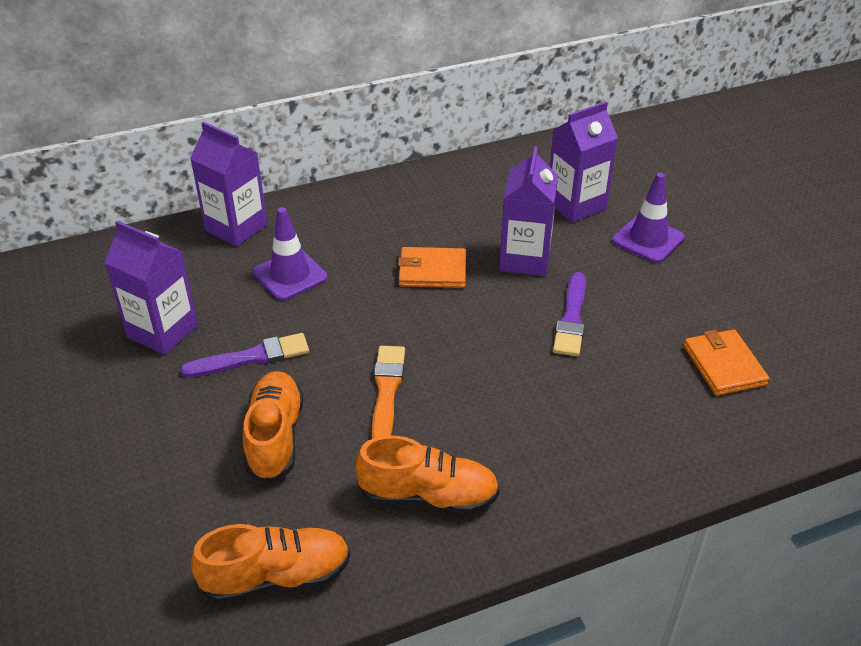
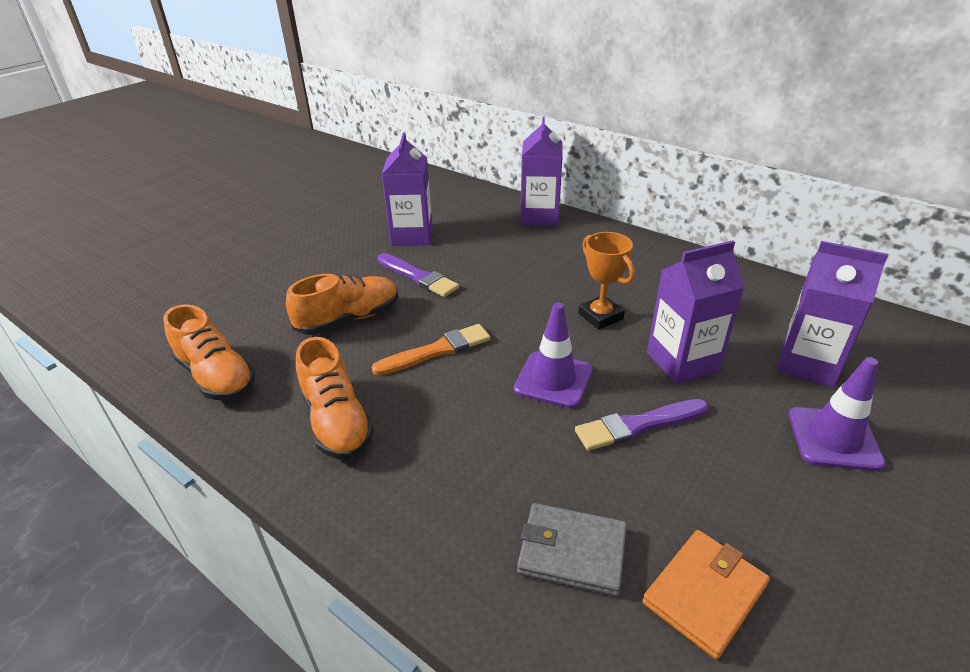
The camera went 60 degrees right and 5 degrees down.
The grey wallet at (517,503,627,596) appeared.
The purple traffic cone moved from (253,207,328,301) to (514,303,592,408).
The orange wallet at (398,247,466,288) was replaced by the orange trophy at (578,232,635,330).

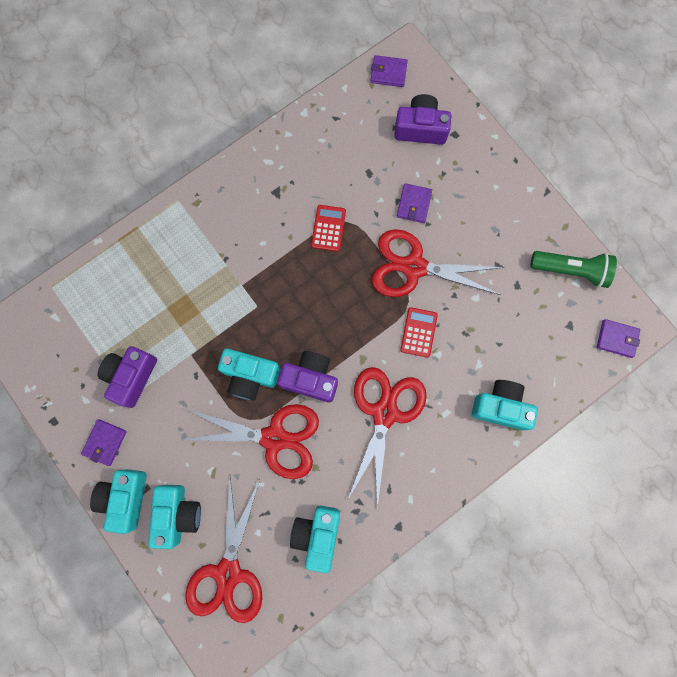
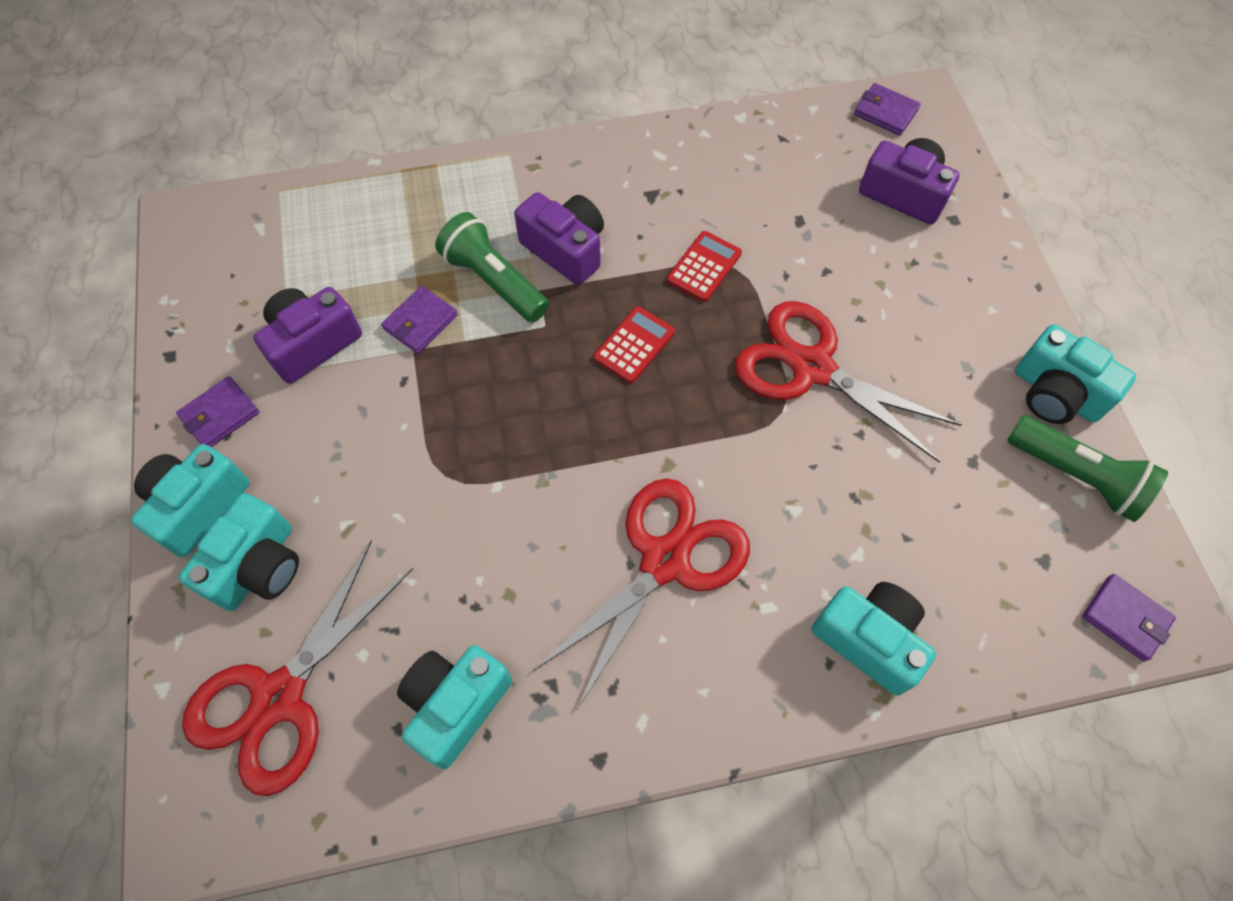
The camera went 25 degrees right and 15 degrees down.
The red scissors at (181,404,319,479) disappeared.
The green flashlight at (435,212,549,322) appeared.
The turquoise camera moved from (218,349,280,401) to (1015,324,1136,424).
The purple camera moved from (277,351,338,402) to (514,192,604,285).
The purple wallet moved from (397,183,432,223) to (381,286,458,354).
The red calculator moved from (400,307,438,358) to (594,306,675,383).

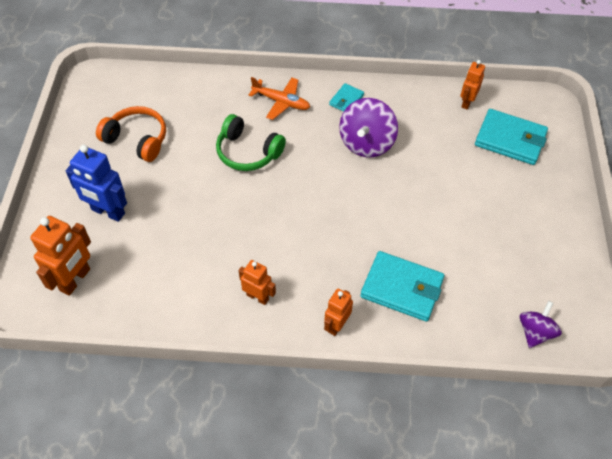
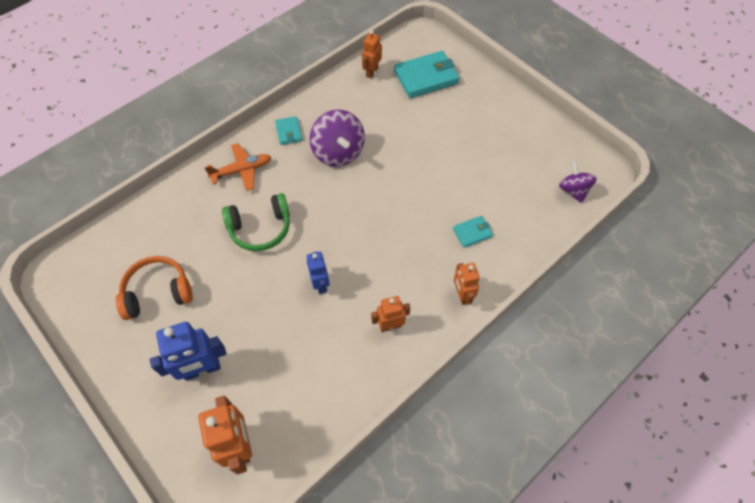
The camera went 45 degrees left and 5 degrees up.
The blue robot at (307,251,330,294) appeared.
The orange robot at (460,60,485,110) turned 45 degrees clockwise.
The turquoise wallet at (360,251,444,322) changed to 0.52 times the size.

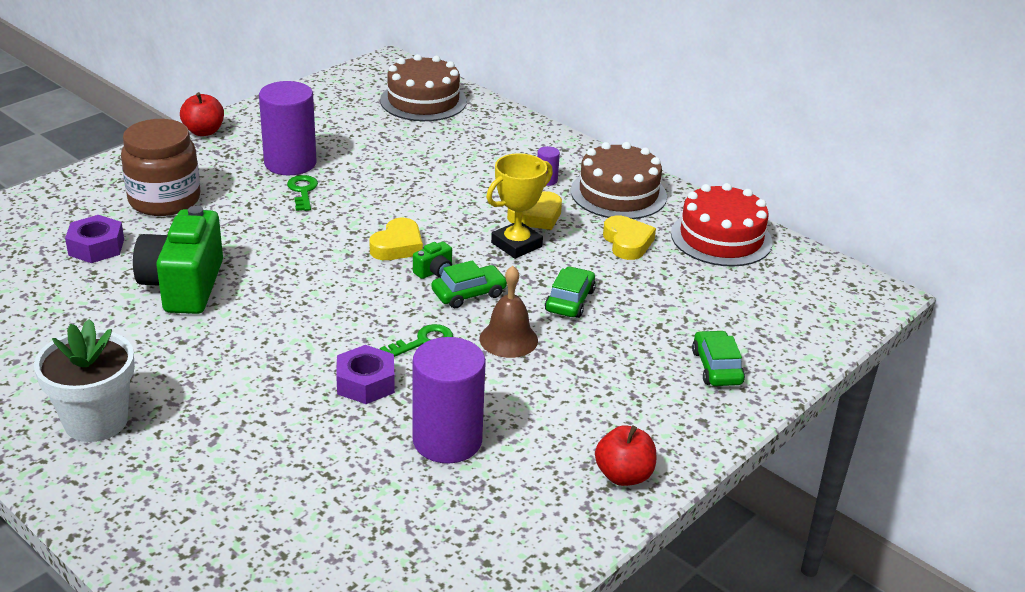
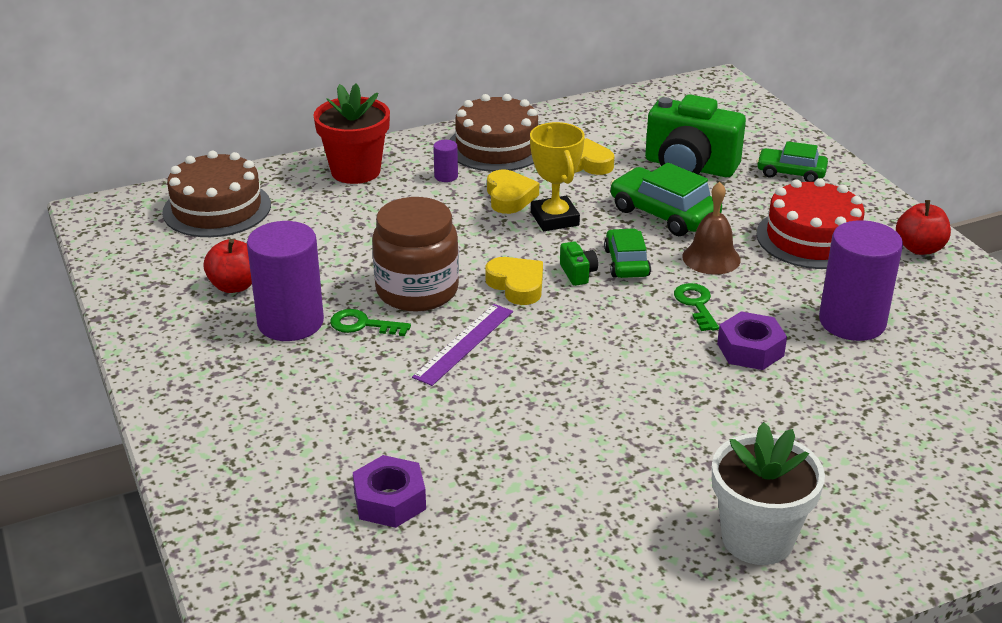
The camera went 65 degrees left and 0 degrees up.
The red flower pot at (313,83,390,184) appeared.
The purple ruler at (412,304,513,386) appeared.
The brown jar moved from (121,119,201,216) to (372,197,459,311).
The green camera moved from (133,206,223,314) to (645,94,746,177).
The red apple moved from (180,92,224,136) to (204,239,252,293).
The red cake moved from (671,183,773,266) to (756,178,864,269).
The green car at (545,266,596,318) changed to 1.54 times the size.

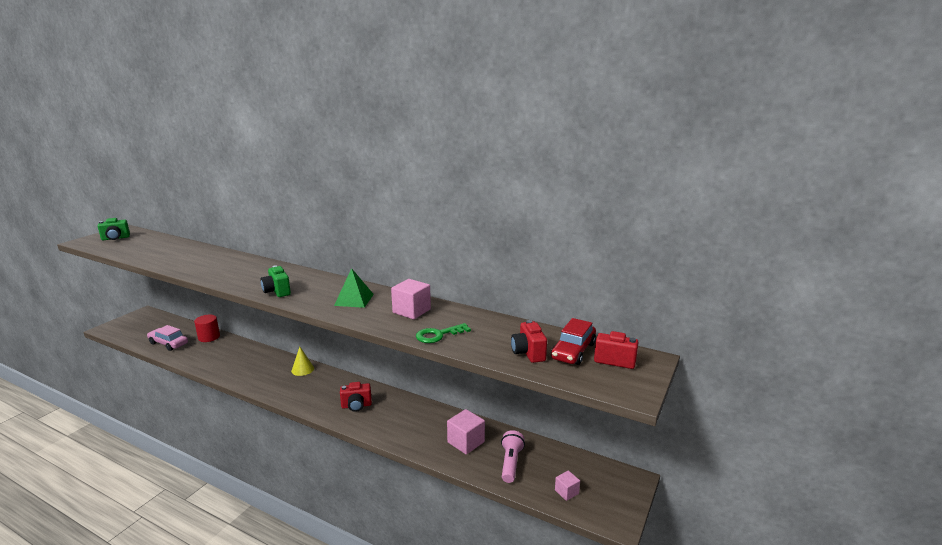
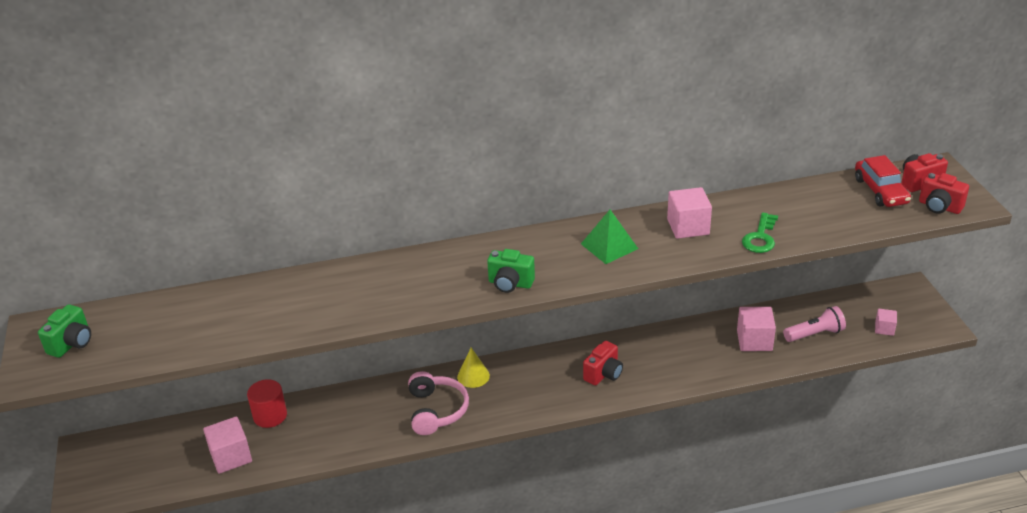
The camera went 40 degrees left and 15 degrees up.
The pink headphones at (408,371,469,435) appeared.
The red camera moved from (511,320,547,363) to (919,173,969,214).
The pink car at (147,325,188,351) was replaced by the pink cube at (203,416,252,474).
The pink flashlight at (501,430,525,483) turned 105 degrees clockwise.

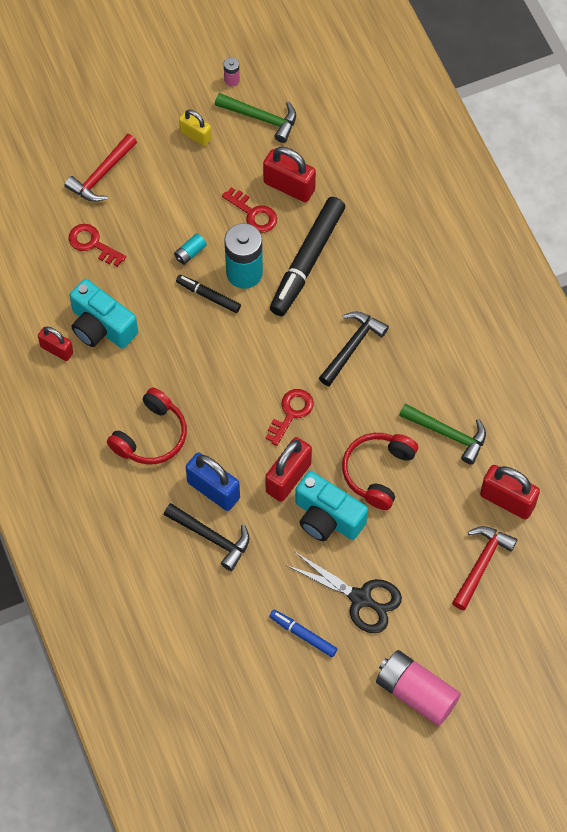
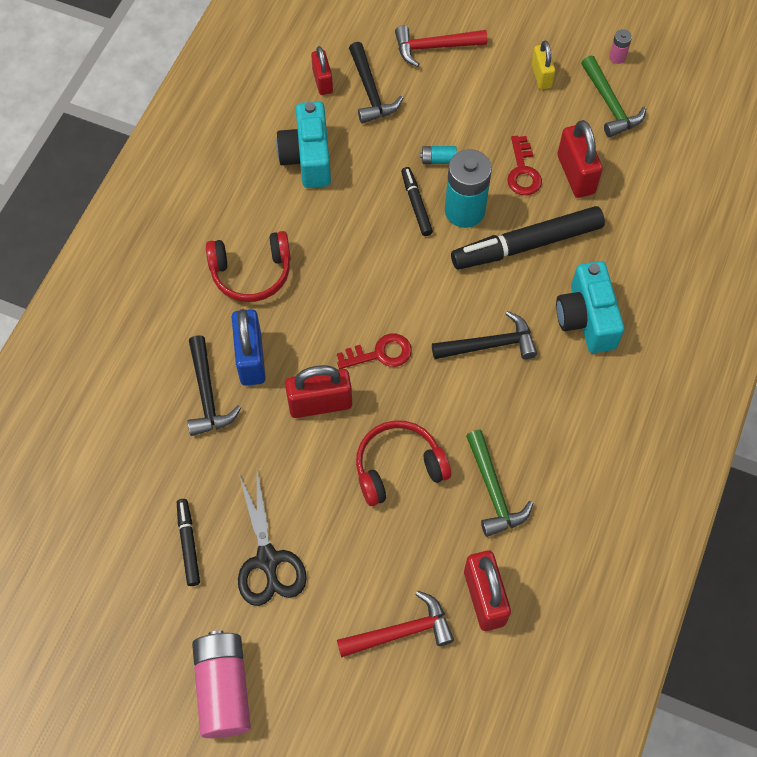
The camera went 45 degrees right and 0 degrees up.
The red padlock moved from (38,326,73,361) to (311,46,333,95).
The turquoise camera moved from (295,471,368,541) to (556,261,624,353).
The red key at (69,224,126,267) was replaced by the black hammer at (349,42,403,124).
The blue marker at (269,610,337,657) became the black marker at (177,499,200,586).

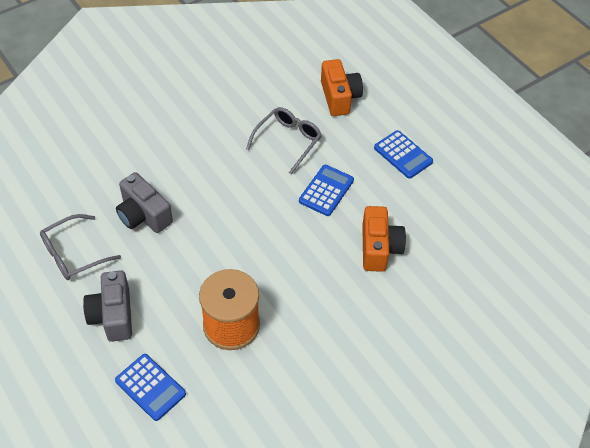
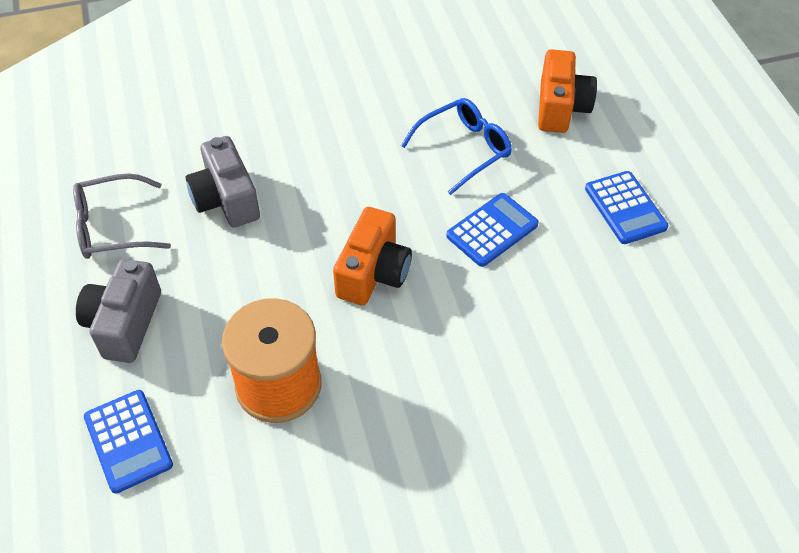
The camera went 20 degrees right and 0 degrees up.
The orange camera moved from (362,206,406,272) to (333,207,412,305).
The grey glasses at (246,107,322,175) became the blue glasses at (401,98,512,195).

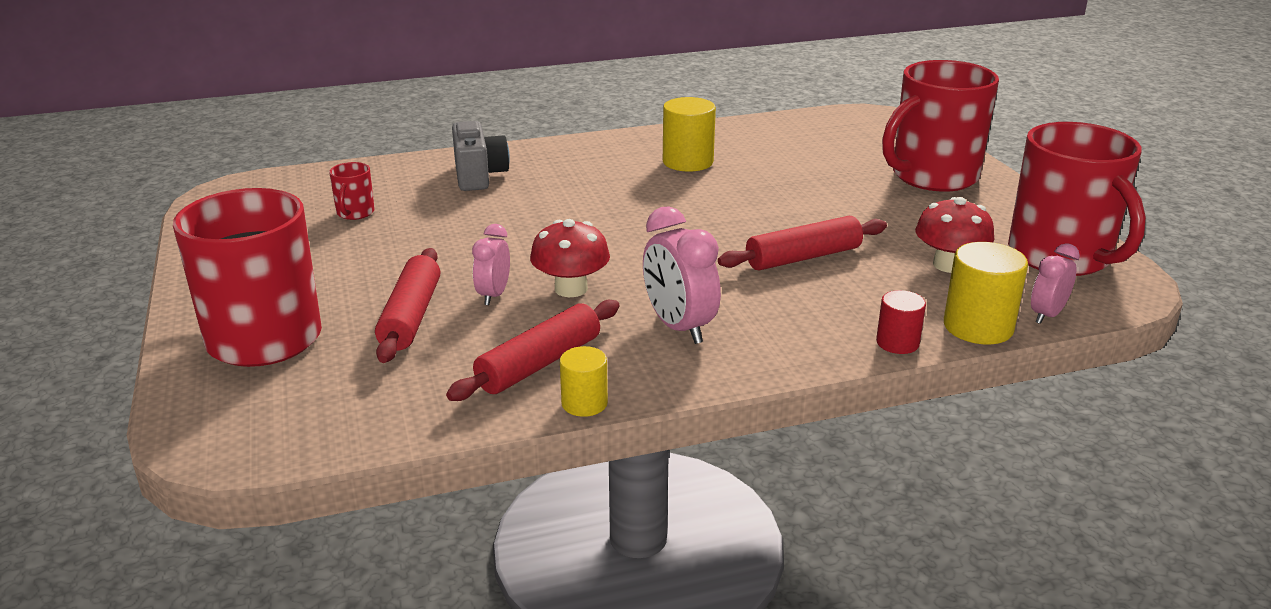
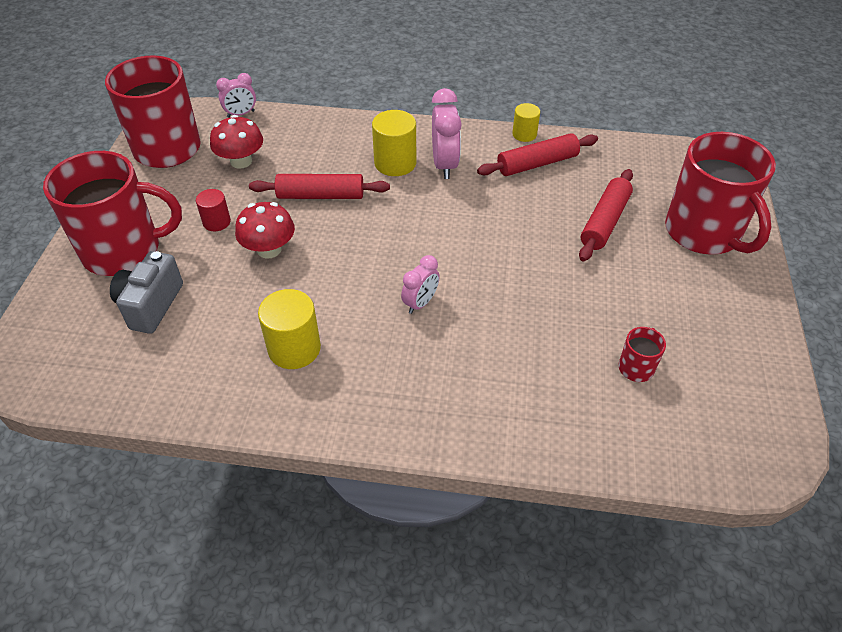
The camera went 155 degrees left and 20 degrees up.
The grey camera moved from (452,121,510,191) to (110,251,183,334).
The pink clock moved from (472,224,510,305) to (401,255,440,314).
The red mushroom moved from (530,219,610,297) to (235,202,295,259).
The red cylinder moved from (876,290,926,354) to (196,189,231,231).
The yellow cylinder moved from (944,242,1028,344) to (372,110,416,176).

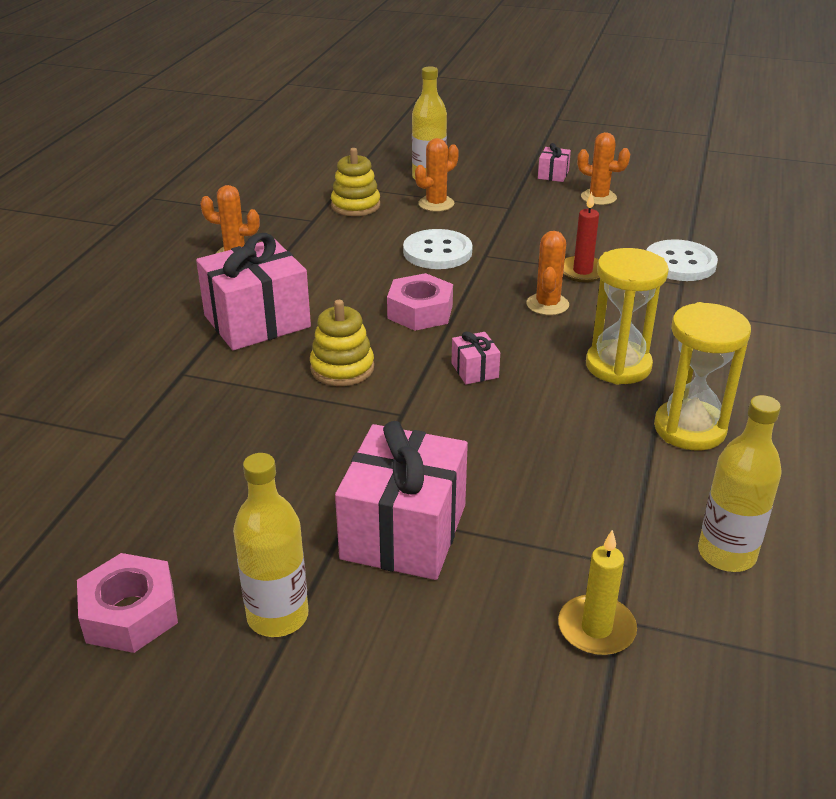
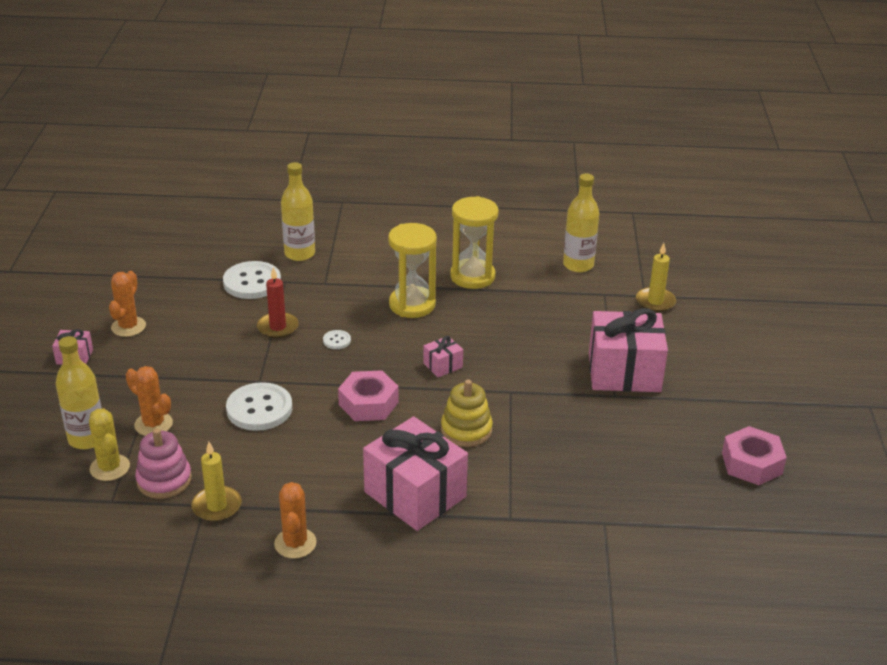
The camera went 105 degrees left and 0 degrees up.
The yellow cactus at (89,408,130,481) appeared.
The yellow candle at (191,442,242,522) appeared.
The yellow bottle moved from (233,453,308,637) to (281,162,315,261).
The orange cactus at (526,231,569,315) was replaced by the white button at (323,330,351,349).
The yellow stacking toy at (331,148,380,216) became the pink stacking toy at (135,428,192,499).

